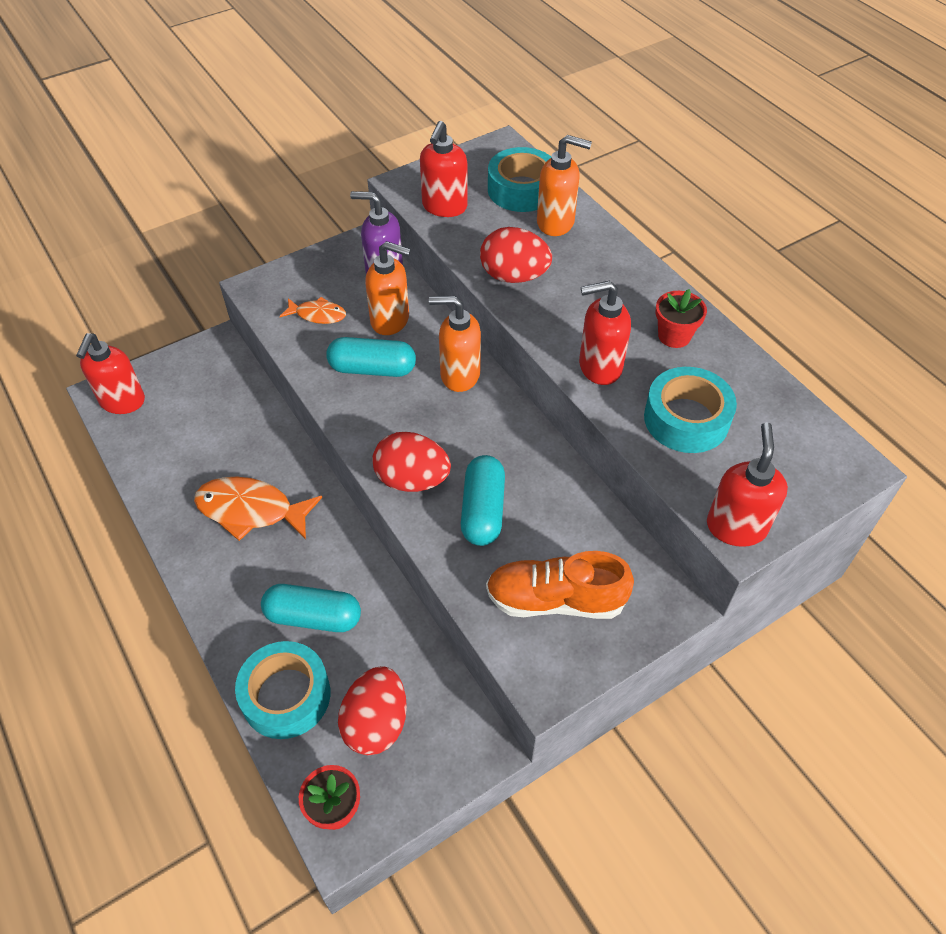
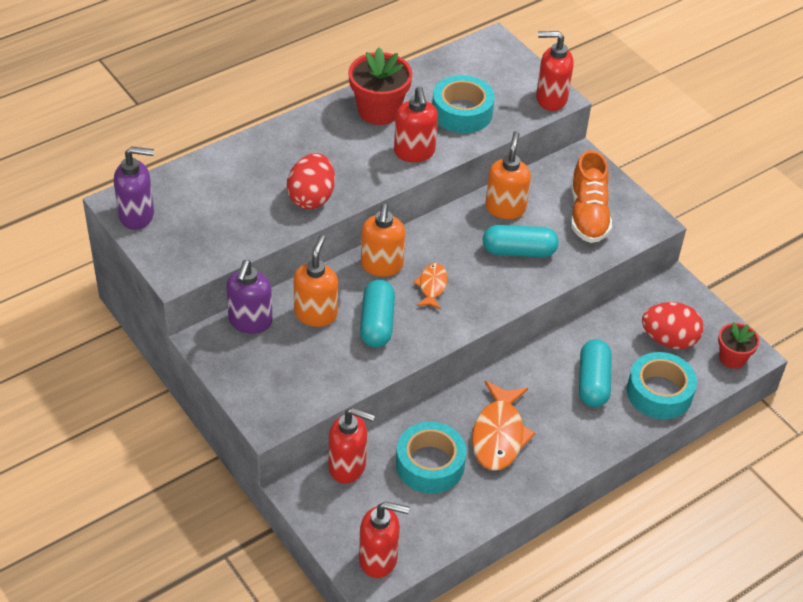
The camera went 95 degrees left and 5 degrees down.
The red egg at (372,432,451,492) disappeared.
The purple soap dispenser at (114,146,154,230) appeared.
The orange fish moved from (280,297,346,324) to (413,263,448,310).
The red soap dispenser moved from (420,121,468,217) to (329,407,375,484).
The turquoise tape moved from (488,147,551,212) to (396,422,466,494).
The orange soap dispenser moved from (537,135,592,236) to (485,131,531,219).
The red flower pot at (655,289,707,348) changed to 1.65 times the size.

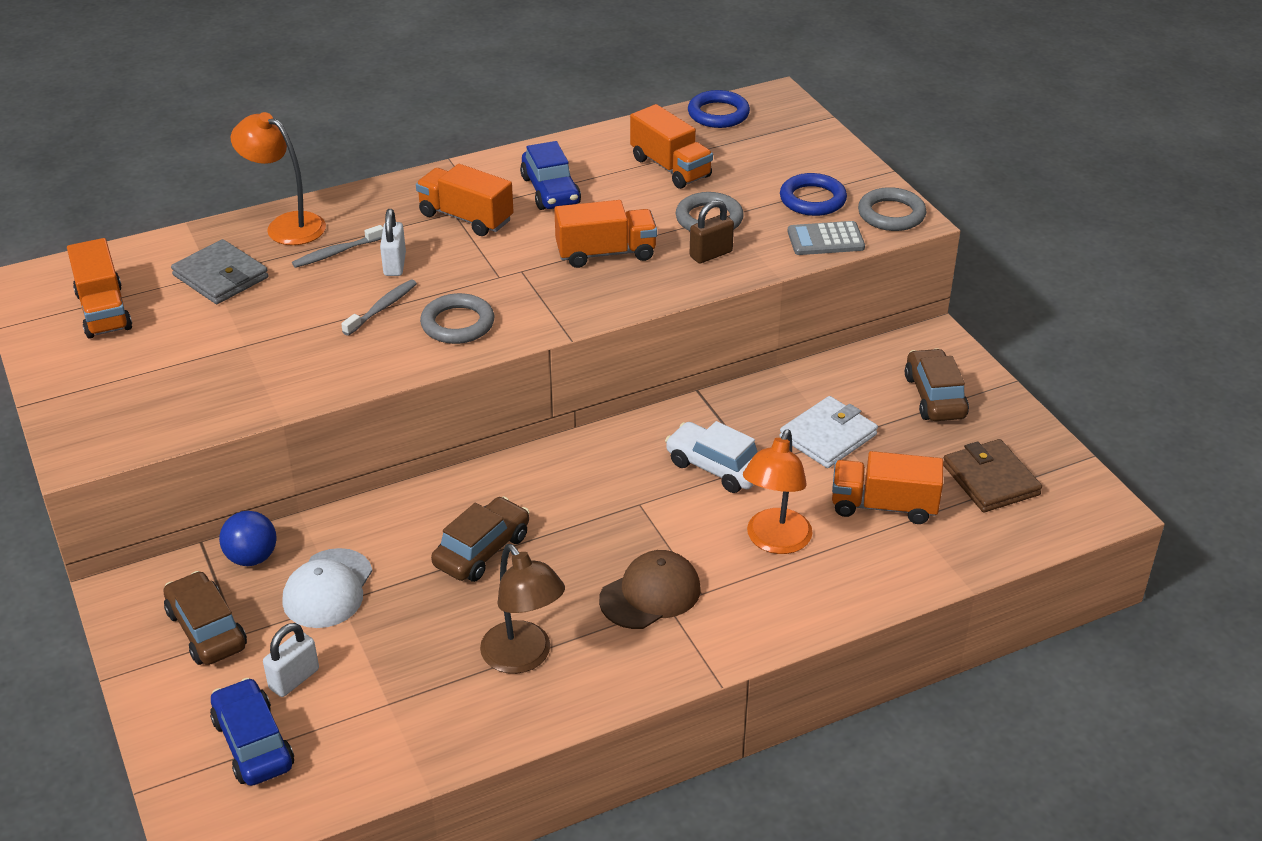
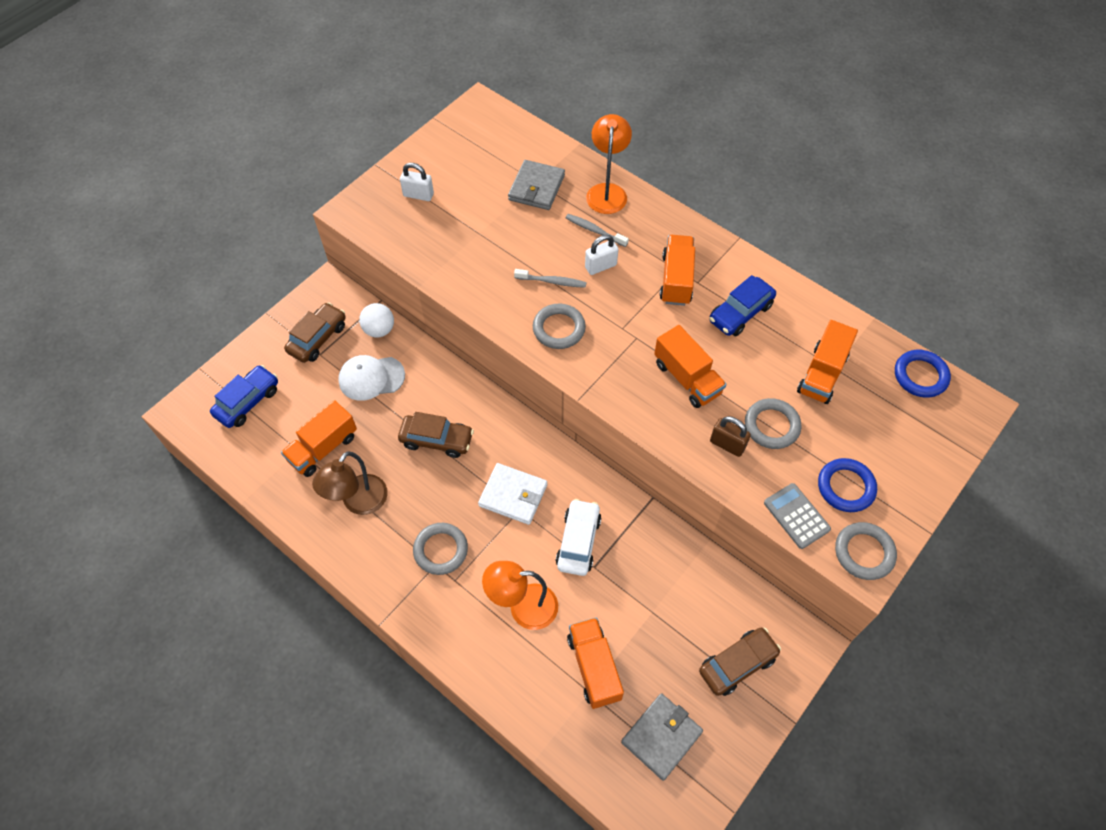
The camera went 65 degrees right and 20 degrees up.
The orange truck moved from (67,238,132,339) to (281,400,357,477).
The white padlock moved from (263,623,319,697) to (400,163,434,201).
The white wallet moved from (780,396,878,468) to (478,463,547,525).
The brown cap at (599,550,701,629) was replaced by the grey ring at (413,523,468,575).
The blue ball at (219,511,277,566) became the white ball at (359,303,394,337).
The brown wallet at (943,439,1042,512) became the grey wallet at (621,693,703,781).

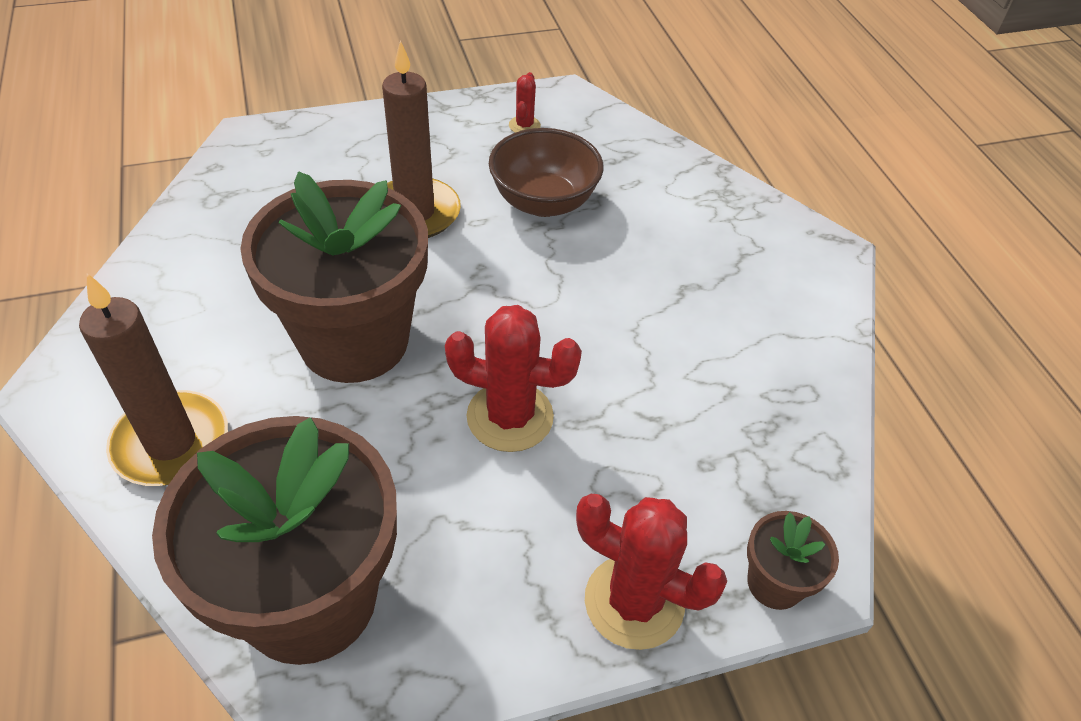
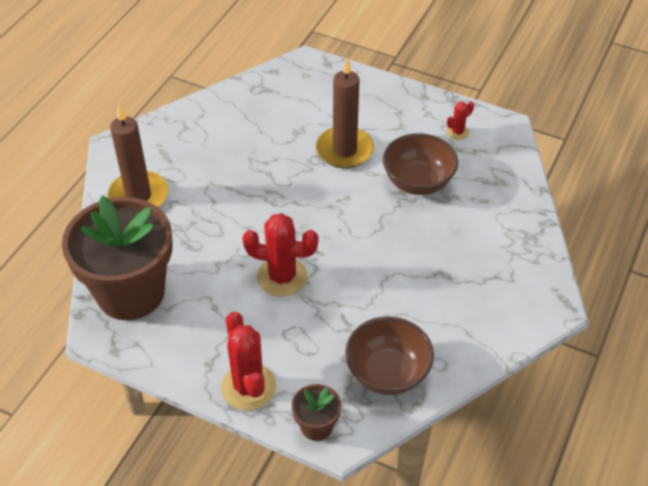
The camera went 45 degrees right and 0 degrees up.
The brown flower pot at (240,171,428,383) disappeared.
The brown bowl at (345,316,434,395) appeared.
The red cactus at (445,305,582,452) turned 45 degrees counterclockwise.

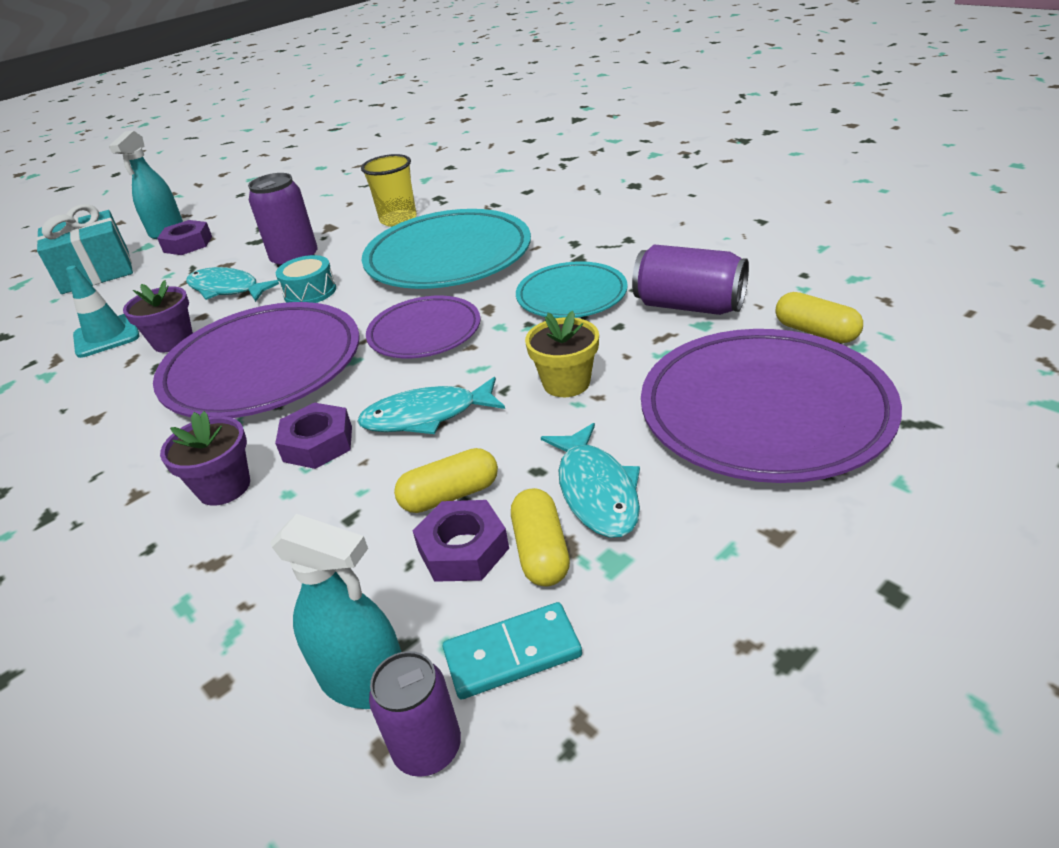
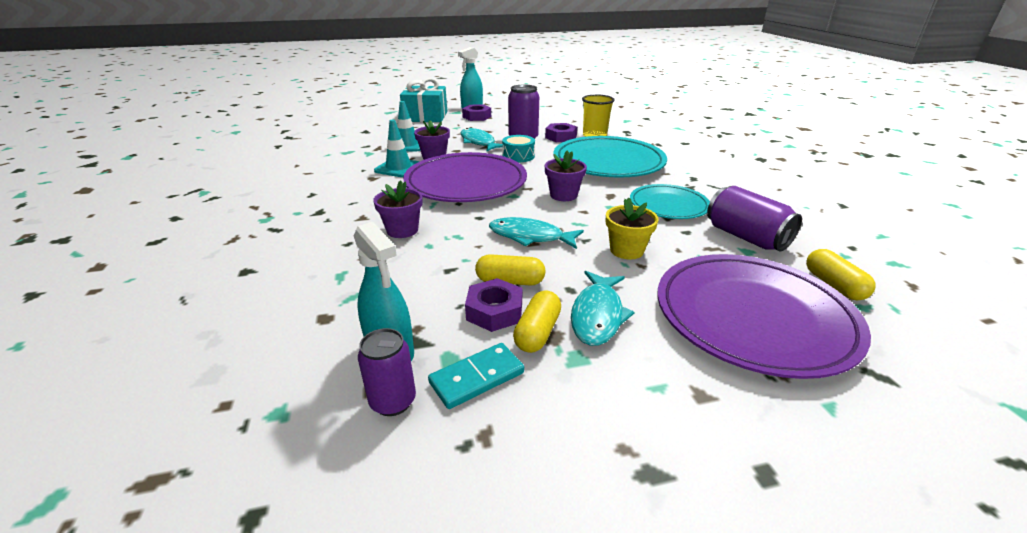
The camera went 25 degrees right and 5 degrees down.
The turquoise traffic cone at (374,120,420,177) appeared.
The purple nut moved from (275,402,352,469) to (545,123,577,142).
The purple plate at (366,296,481,358) was replaced by the purple flower pot at (545,151,587,201).
The turquoise domino at (443,602,582,699) turned 45 degrees counterclockwise.

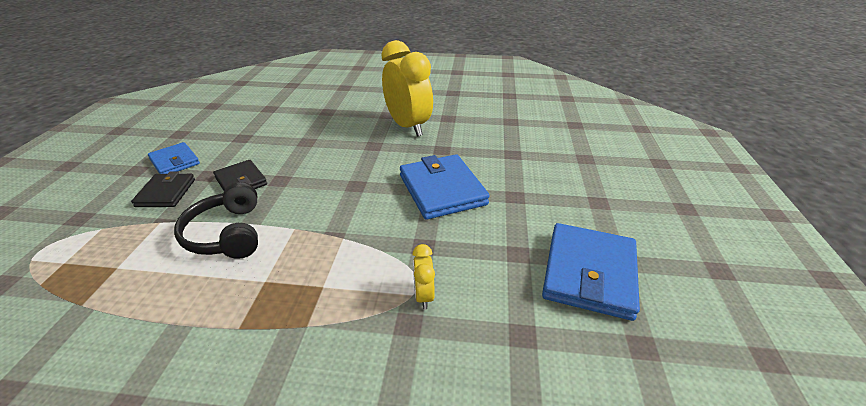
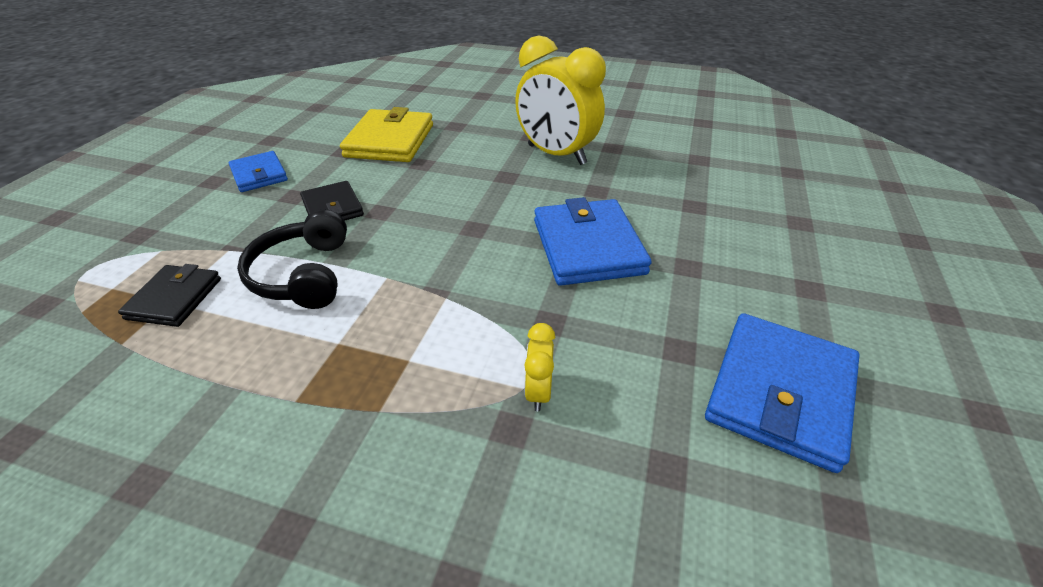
The camera went 10 degrees right and 5 degrees up.
The yellow wallet at (340,107,433,162) appeared.
The black wallet moved from (131,172,195,207) to (118,264,221,327).
The yellow clock at (381,40,433,137) turned 150 degrees clockwise.

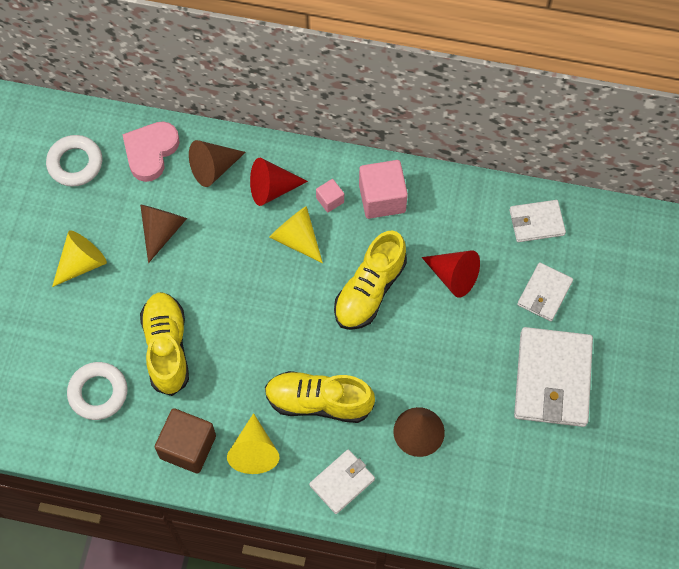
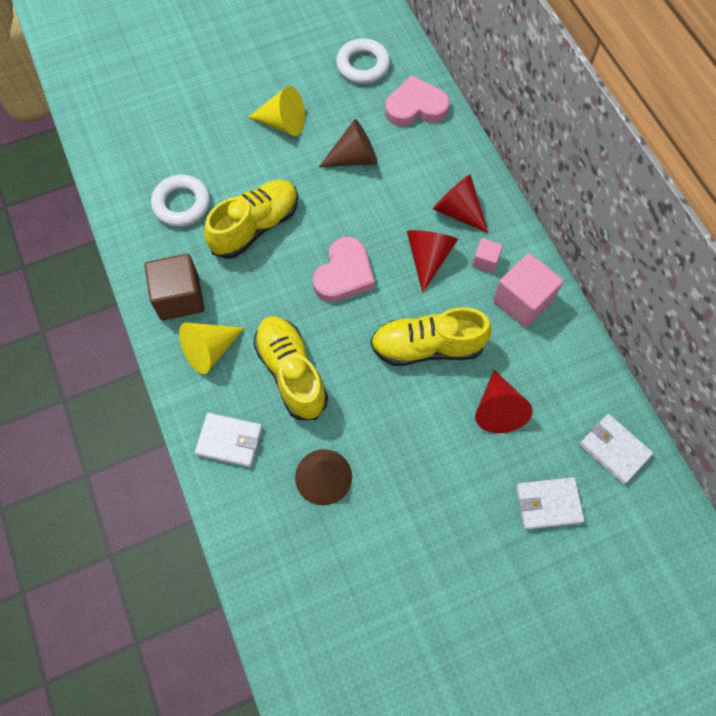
The camera went 55 degrees right and 0 degrees up.
The brown cone at (189,140,246,187) disappeared.
The white wallet at (514,327,593,427) disappeared.
The pink heart at (313,237,375,302) appeared.
The yellow cone at (269,206,323,263) became the red cone at (407,230,458,293).

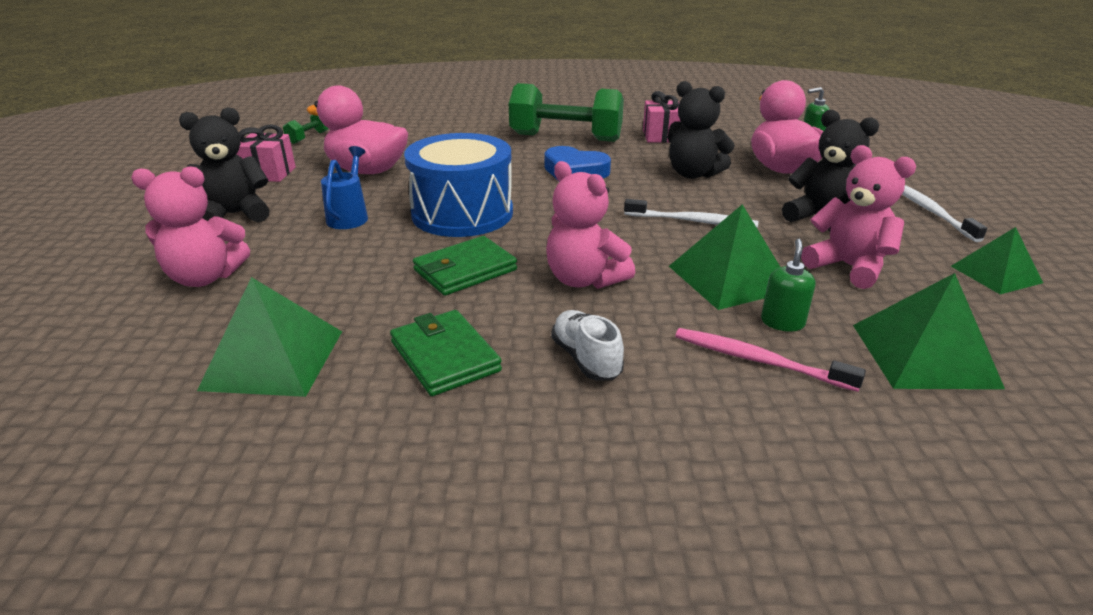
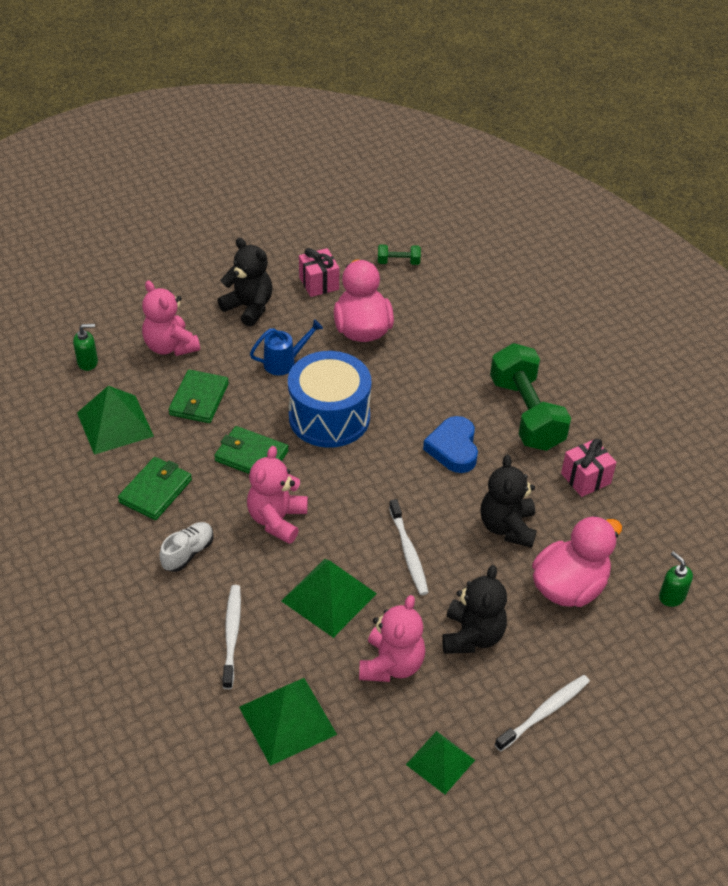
The camera went 60 degrees right and 15 degrees up.
The green wallet at (169,369,229,423) appeared.
The green soap dispenser moved from (761,239,816,331) to (73,324,98,371).
The pink toothbrush at (675,328,866,392) became the white toothbrush at (223,585,241,689).

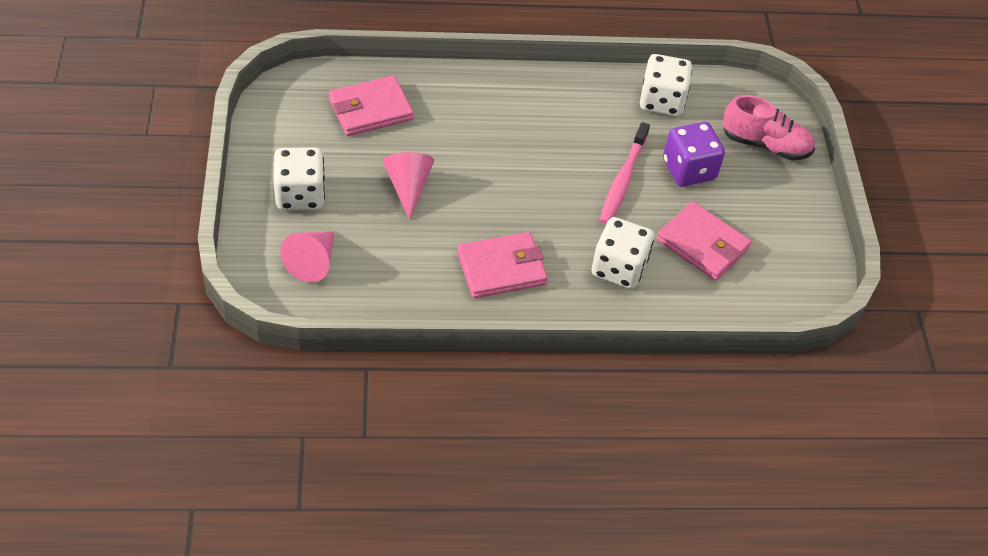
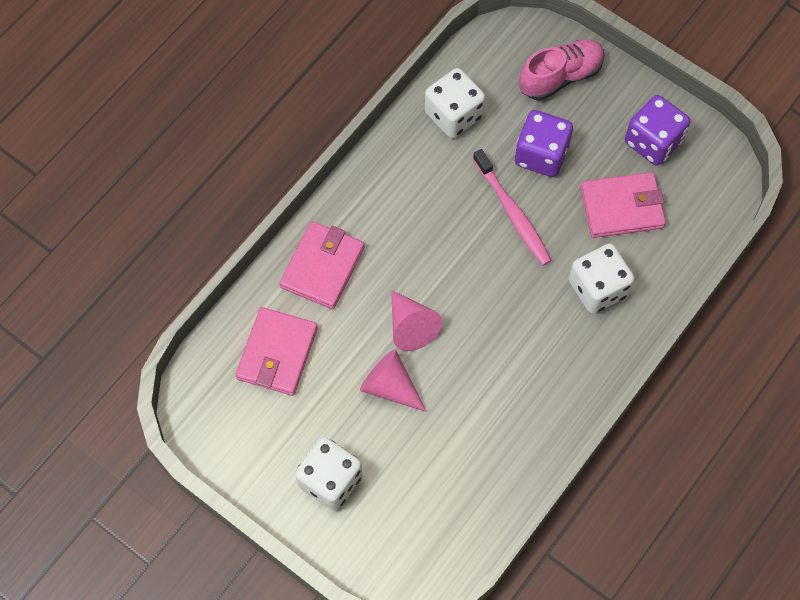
The camera went 45 degrees left and 15 degrees up.
The purple dice at (625,95,690,166) appeared.
The pink cone moved from (280,231,335,283) to (391,290,442,351).
The pink wallet moved from (457,232,548,298) to (279,221,365,309).

